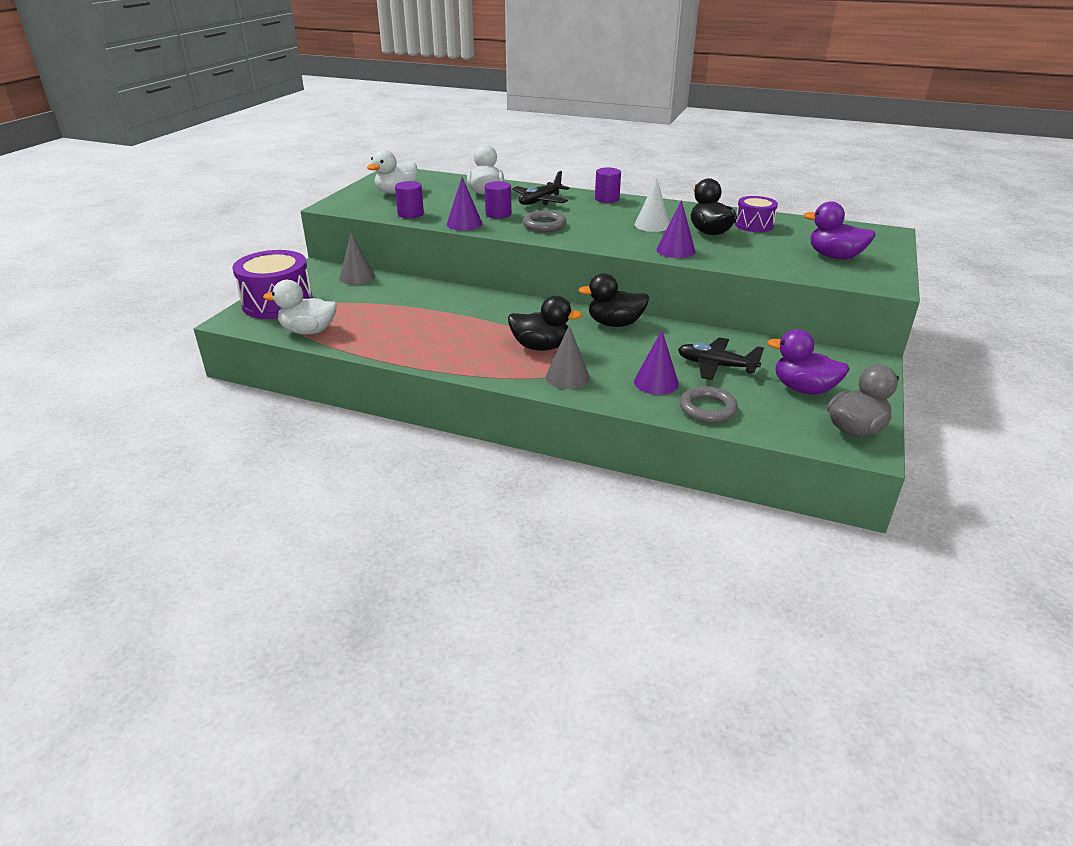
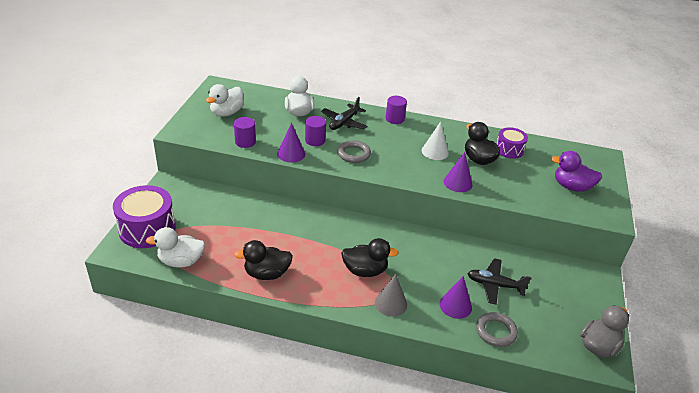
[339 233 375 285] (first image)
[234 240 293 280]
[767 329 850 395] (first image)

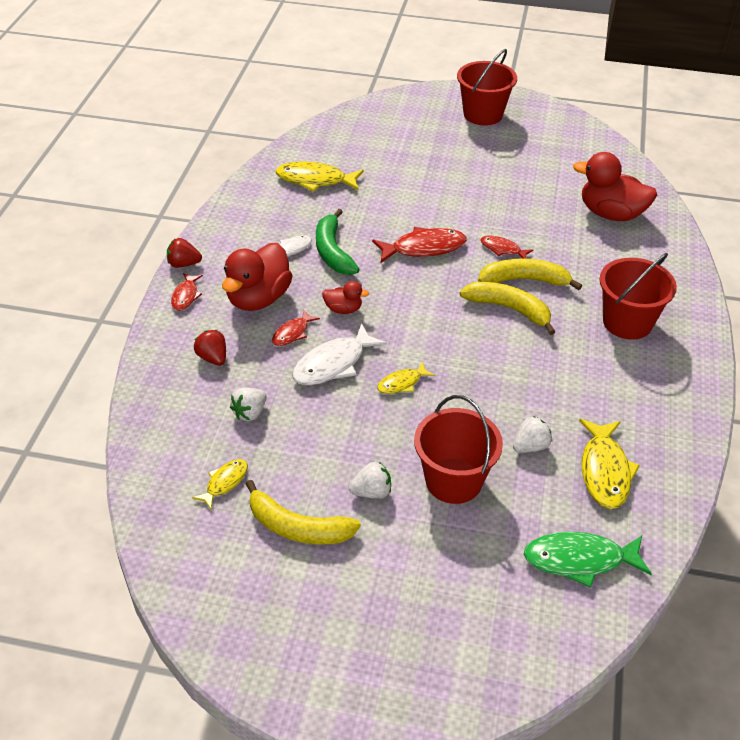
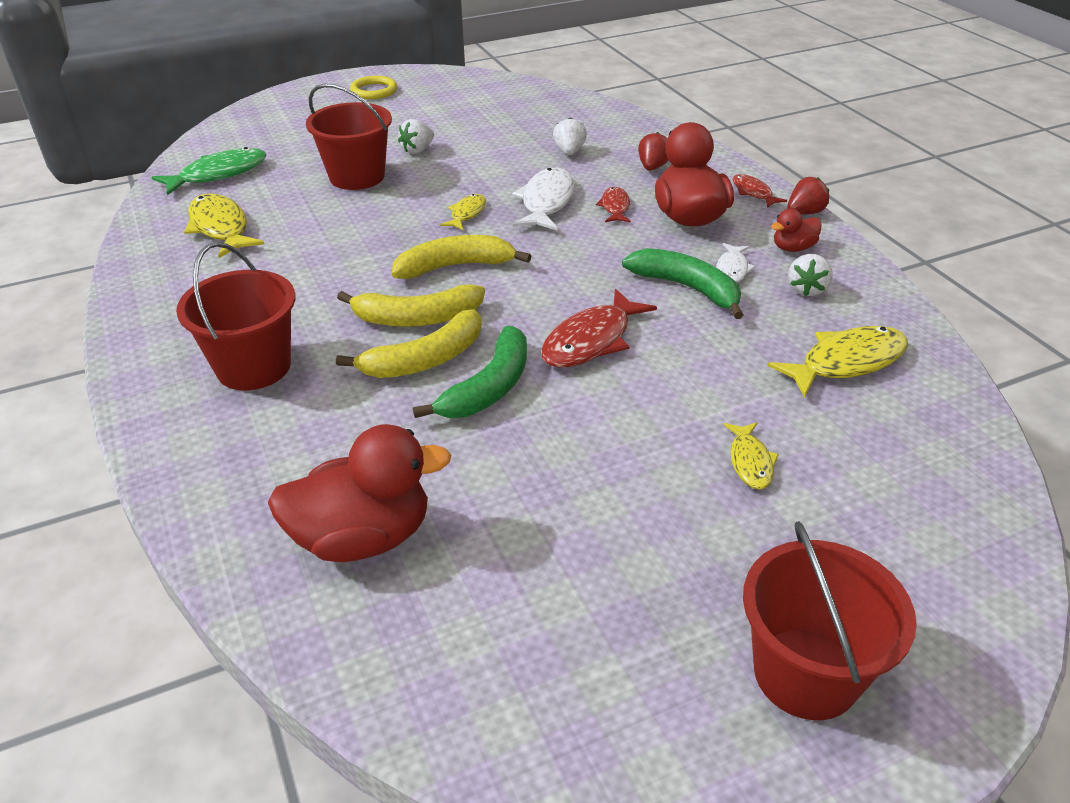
[413 326 527 418]
[771 209 822 252]
[638 132 669 171]
[788 254 833 296]
[723 422 779 490]
[392 235 531 279]
[350 76 397 99]

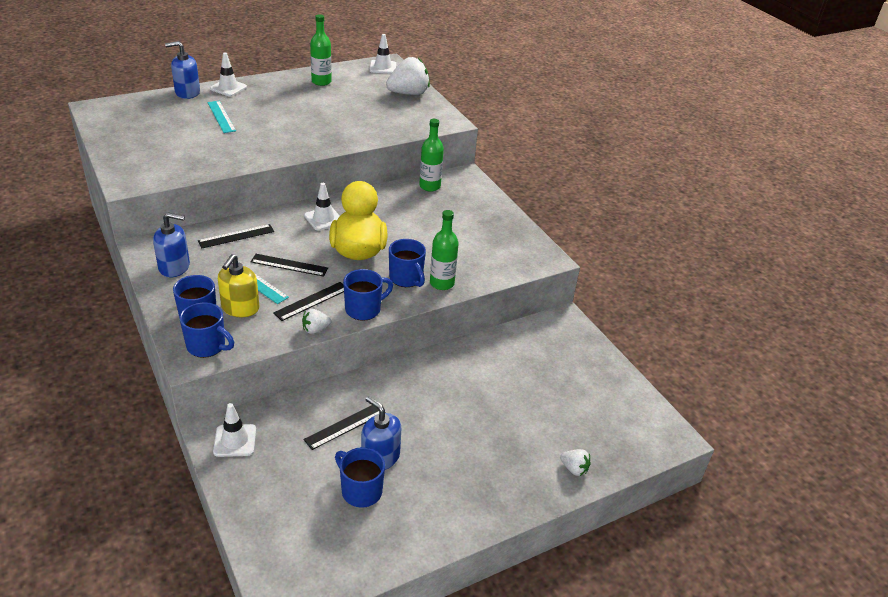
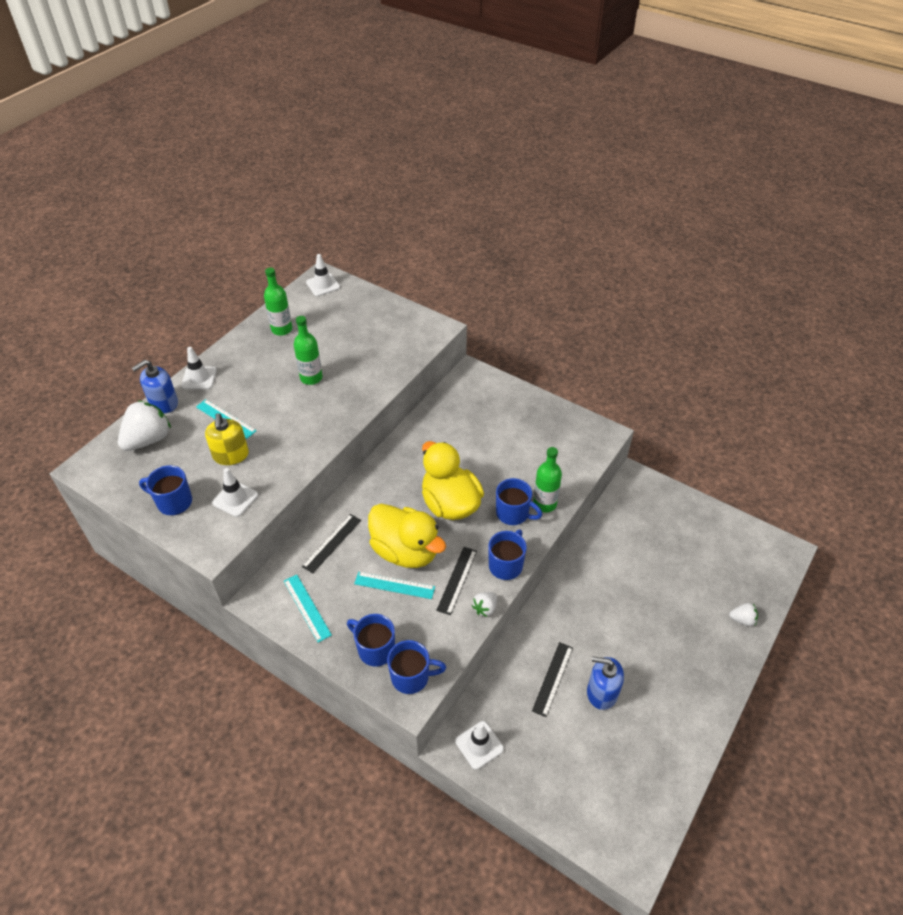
[118 400 171 451]
[294 316 323 385]
[212 468 258 517]
[284 575 332 643]
[205 413 249 465]
[368 504 446 568]
[139 465 192 515]

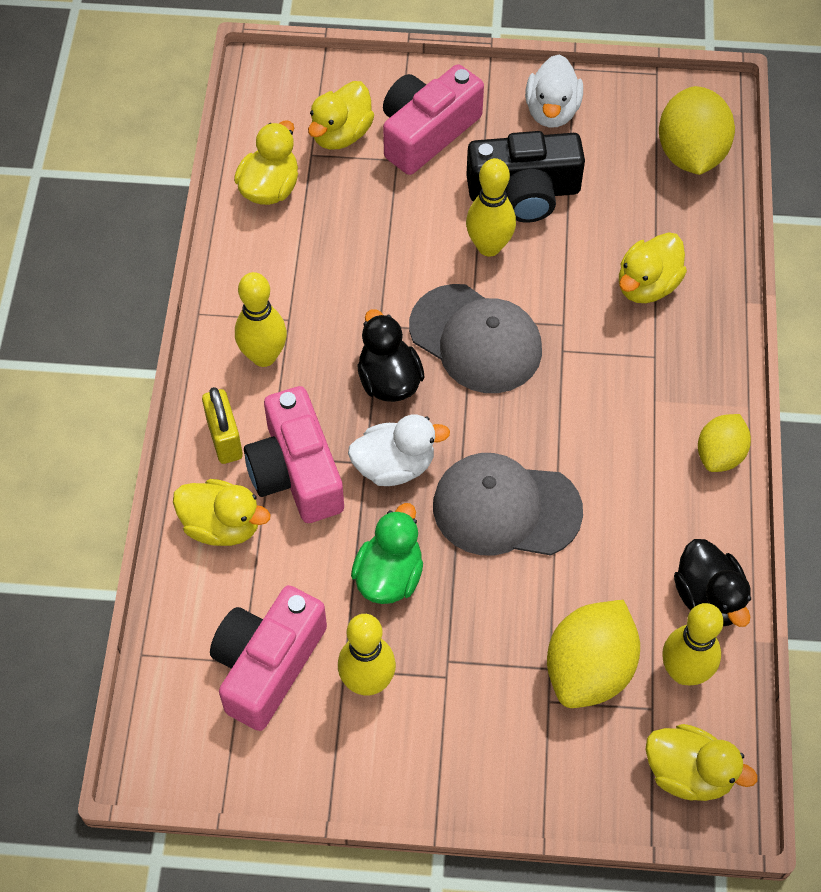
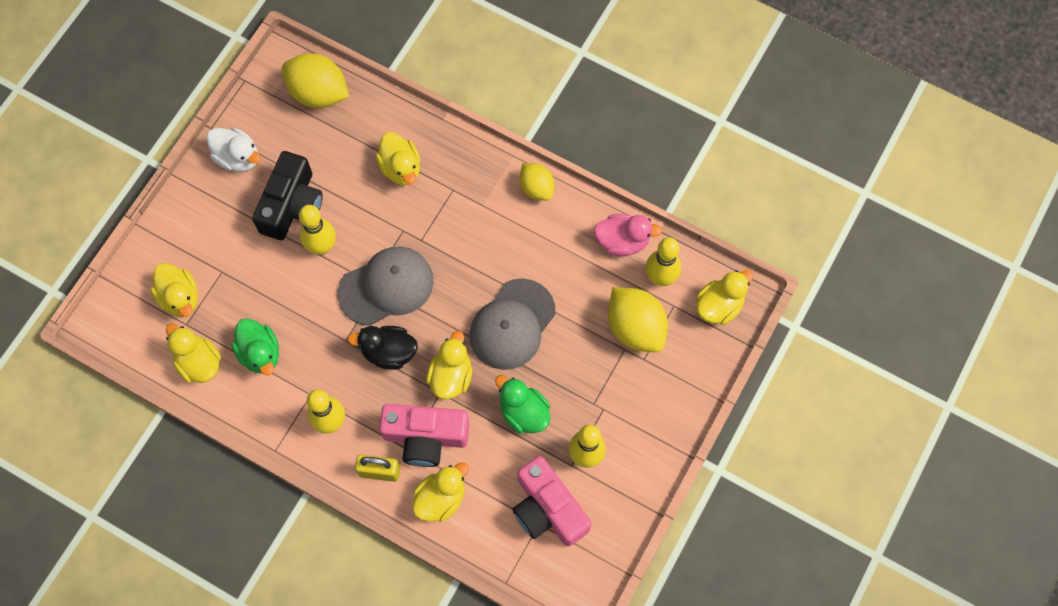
[383 64 484 175] (first image)
[426 331 472 399]
[594 214 662 256]
[231 318 279 376]

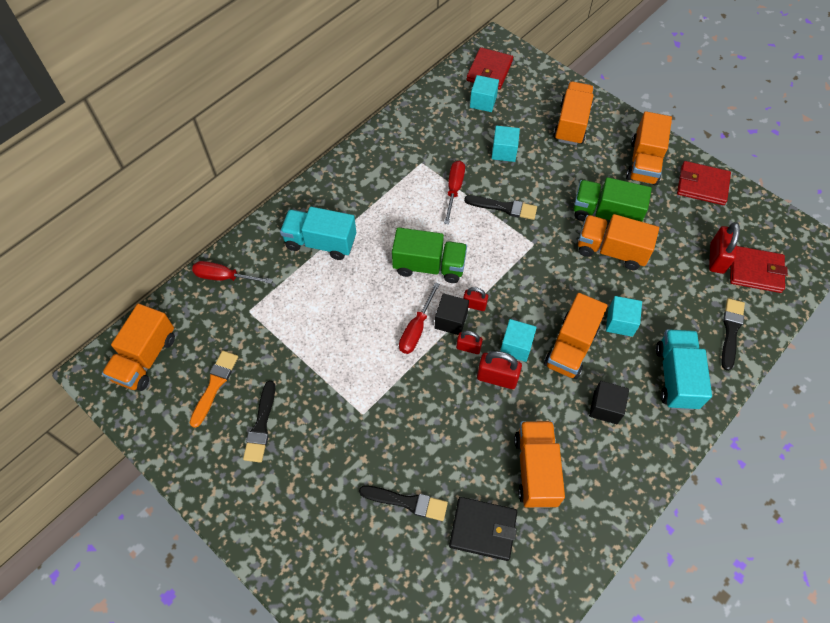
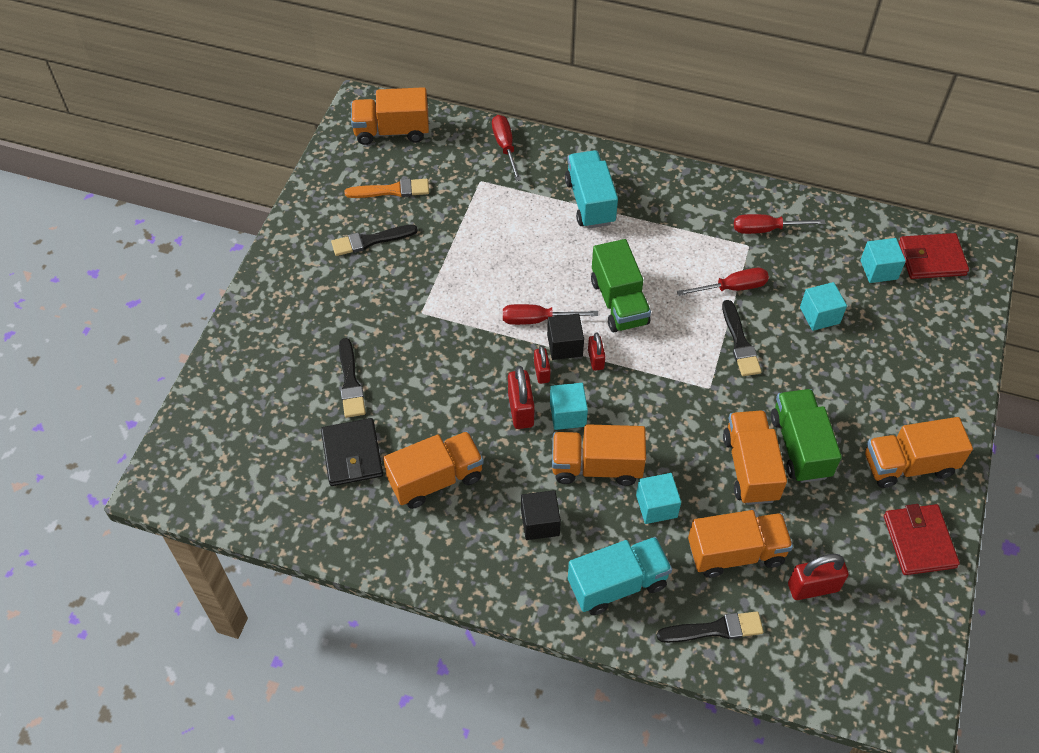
[688 510 793 578]
[730 246 788 293] (first image)
[734 214 826 234]

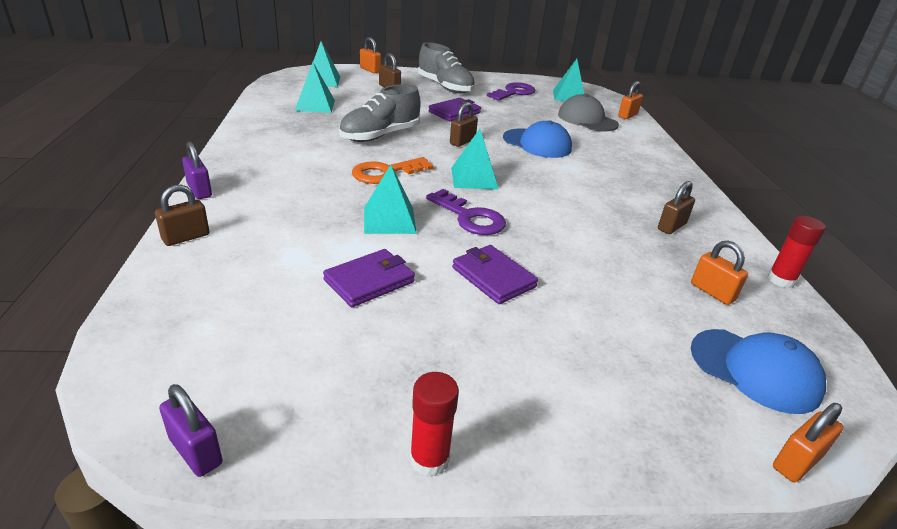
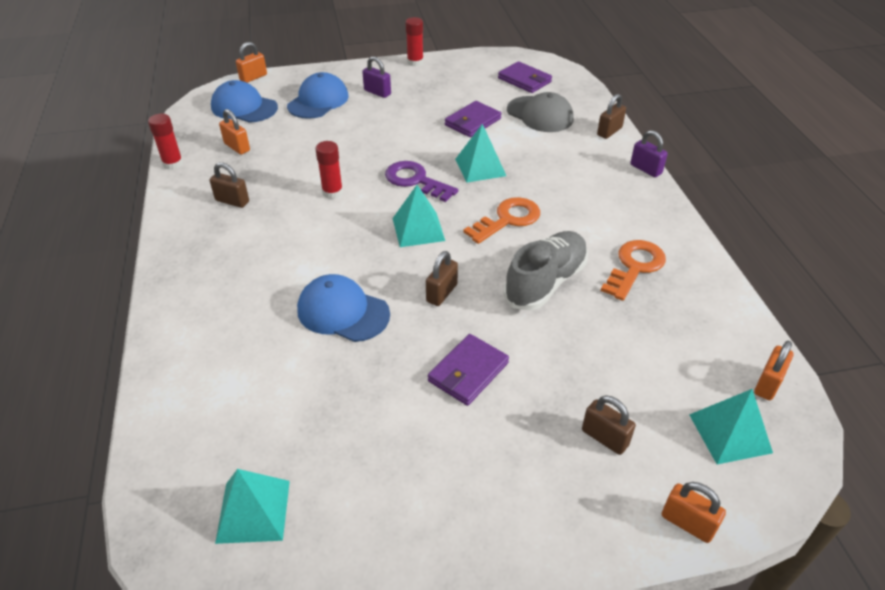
[418 42 475 93] (first image)
[295 62 335 113] (first image)
[754 341 794 400]
[487 82 535 101] (first image)
[507 92 574 132]
[210 162 249 208]
[498 61 552 93]
[362 56 391 98]
[287 72 349 119]
[315 141 343 199]
[601 240 666 301]

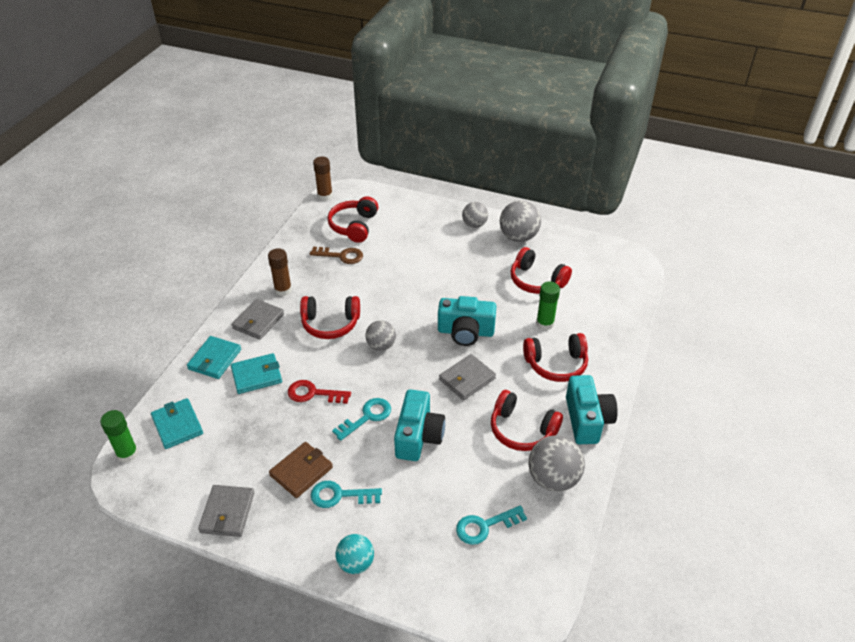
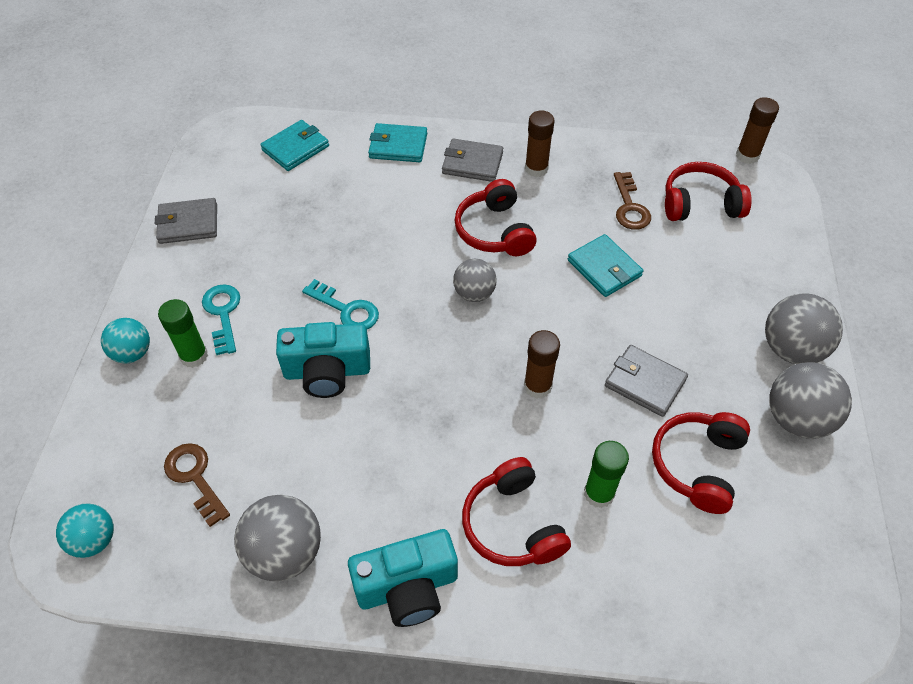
[765 293 843 364]
[524 330 560 399]
[568 234 643 297]
[605 345 688 417]
[288 380 351 404] (first image)
[491 390 563 451] (first image)
[158 299 208 368]
[269 442 333 498] (first image)
[164 443 230 527]
[56 503 114 558]

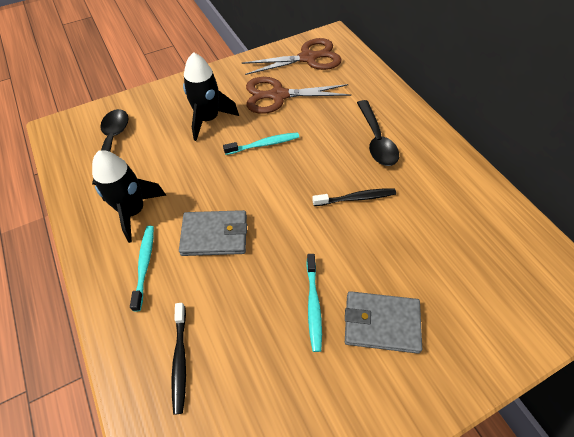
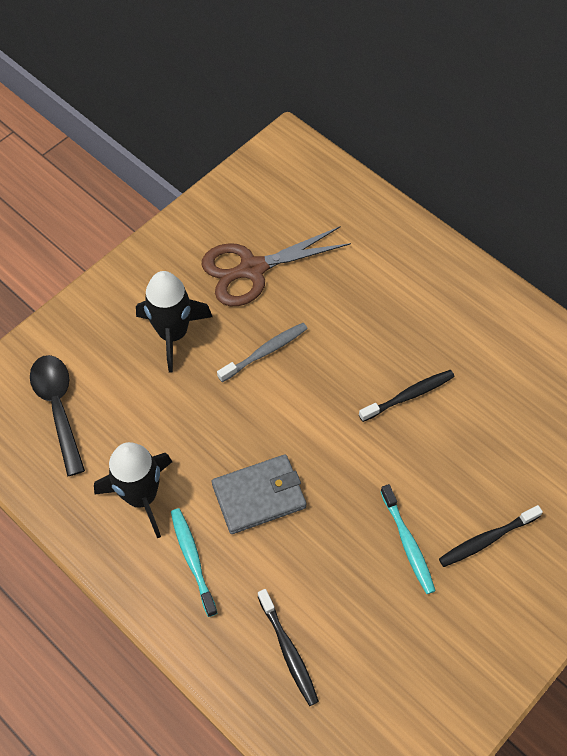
[242 38 341 75] (first image)
[357 100 399 166] (first image)
[217 323 308 382]
[439 505 543 567]

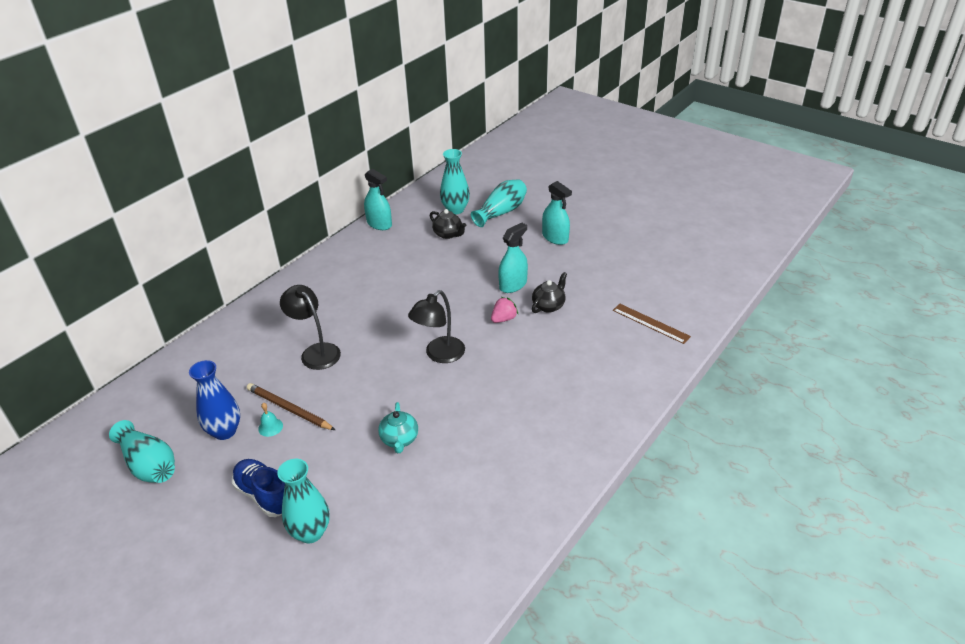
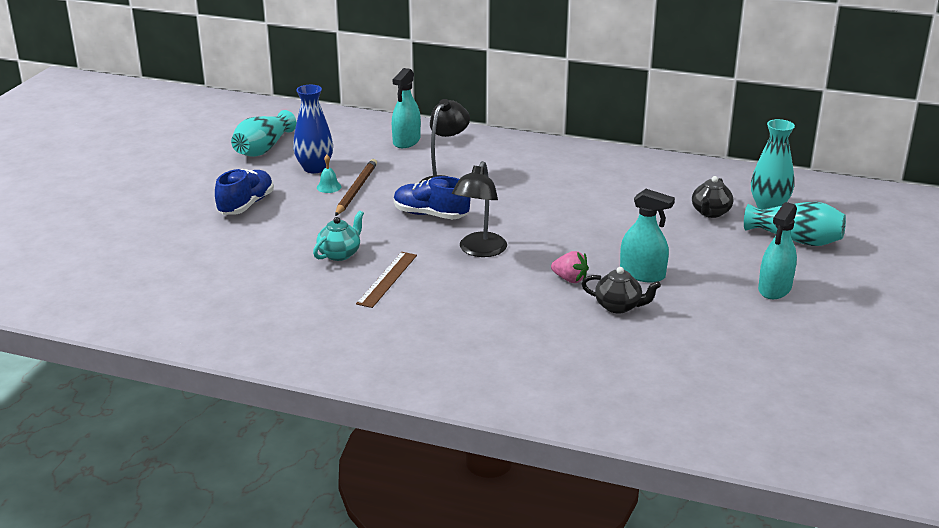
[392 68 421 148]
[452 161 507 257]
[356 252 417 308]
[313 211 364 261]
[277 459 330 543] (first image)
[394 176 470 220]

